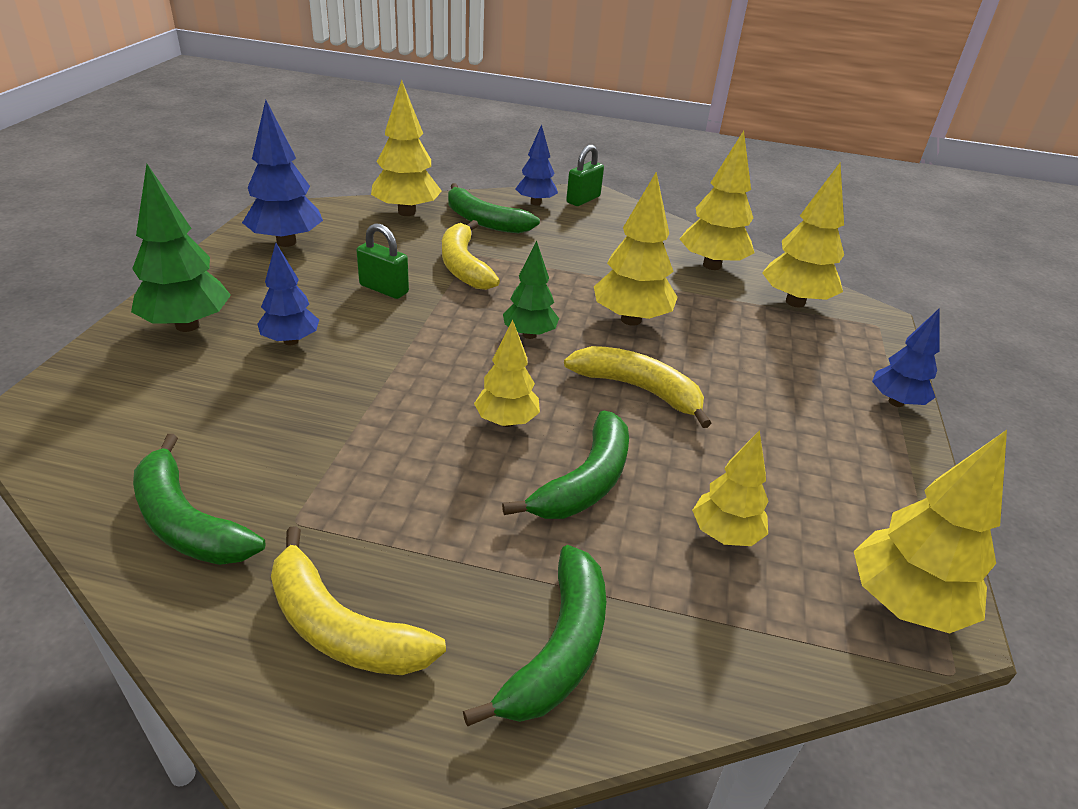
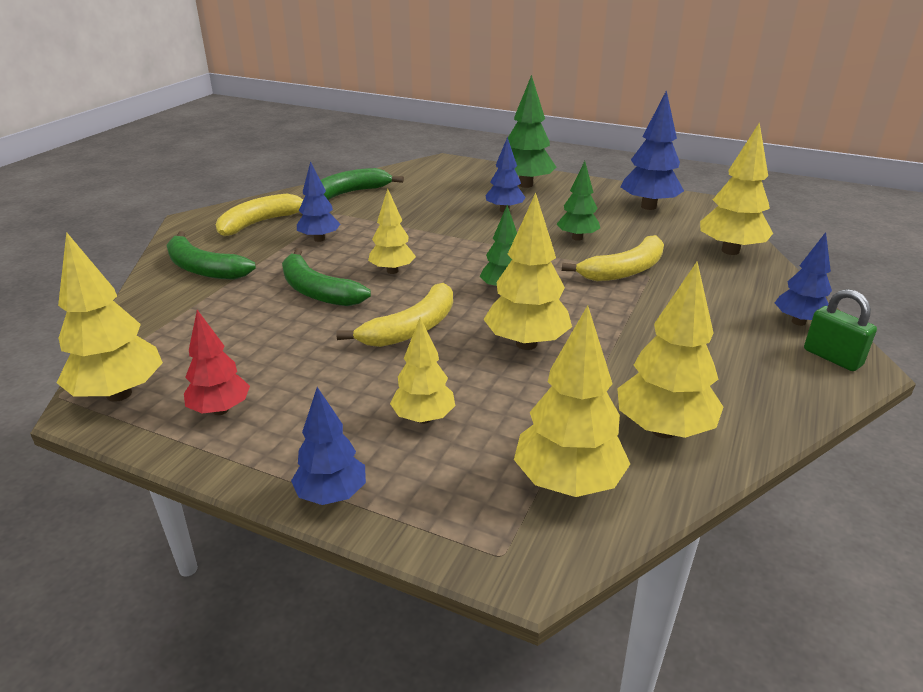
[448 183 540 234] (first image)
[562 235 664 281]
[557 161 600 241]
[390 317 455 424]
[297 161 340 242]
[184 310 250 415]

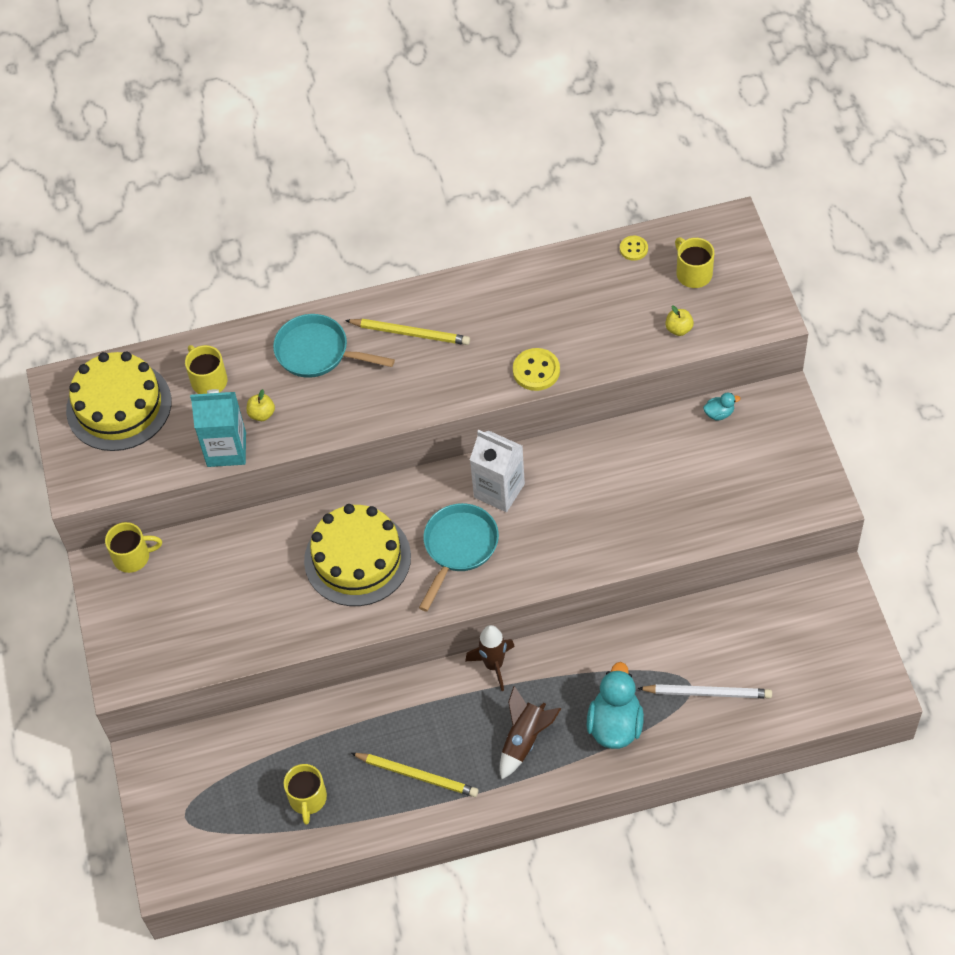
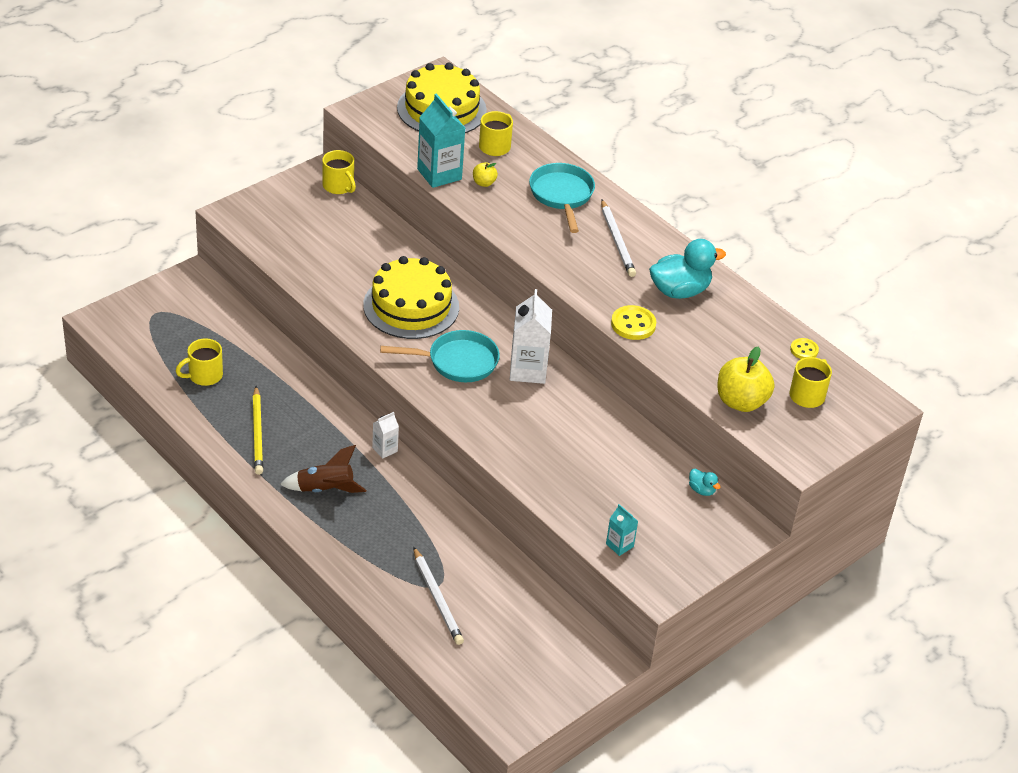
[717 346 775 412]
[601 199 636 277]
[372 412 399 459]
[649 239 726 299]
[606 504 638 556]

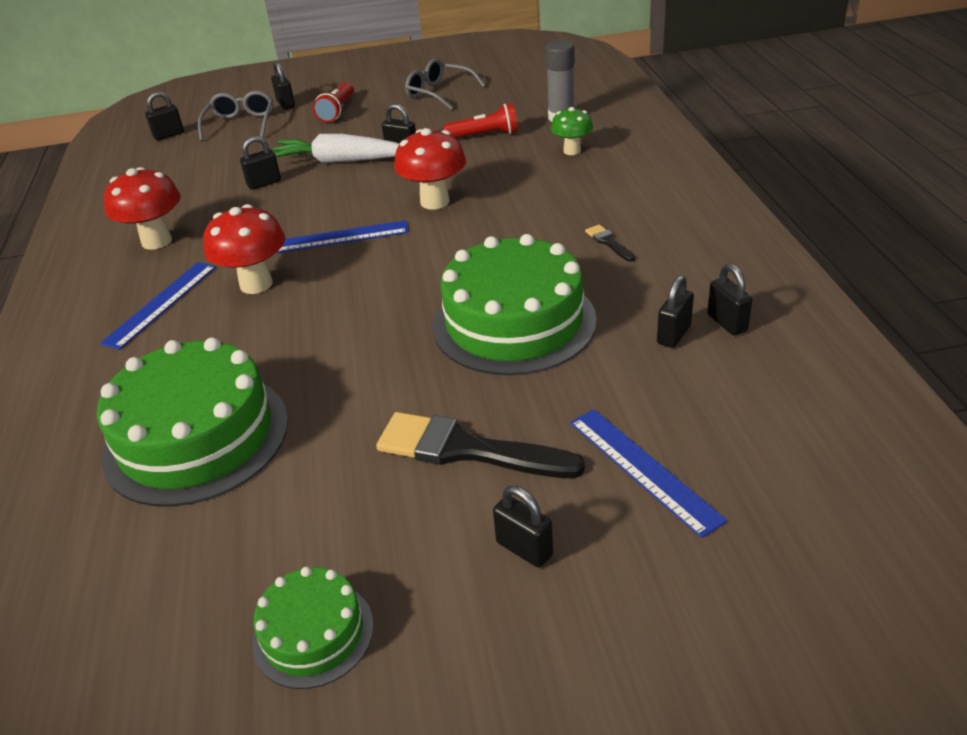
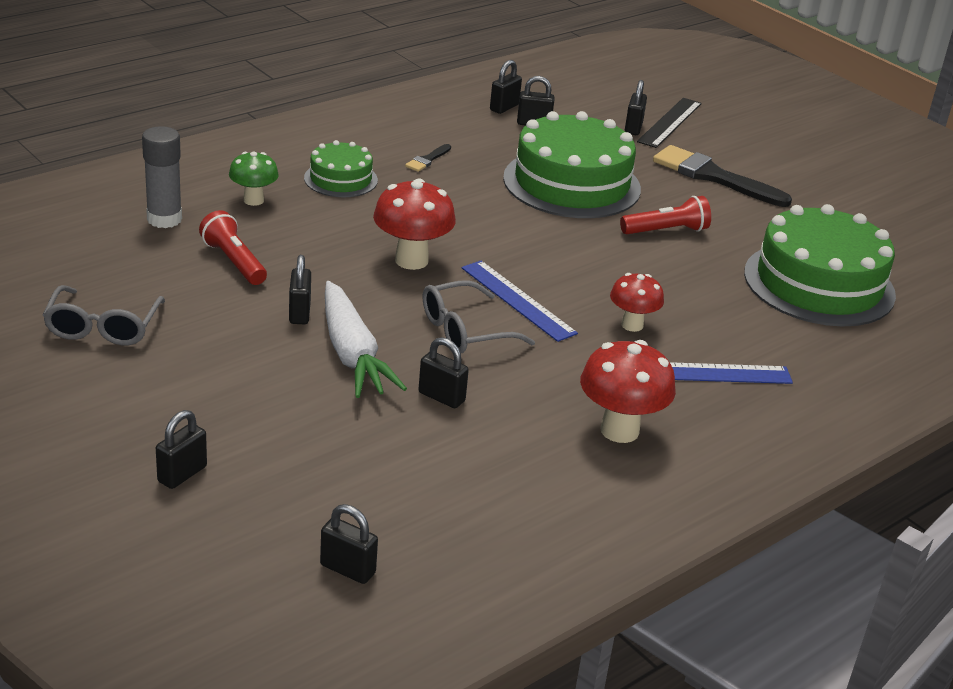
[620 196 711 234]
[423 280 535 353]
[610 273 664 332]
[637 98 702 148]
[653 145 792 207]
[625 80 647 135]
[304 140 378 197]

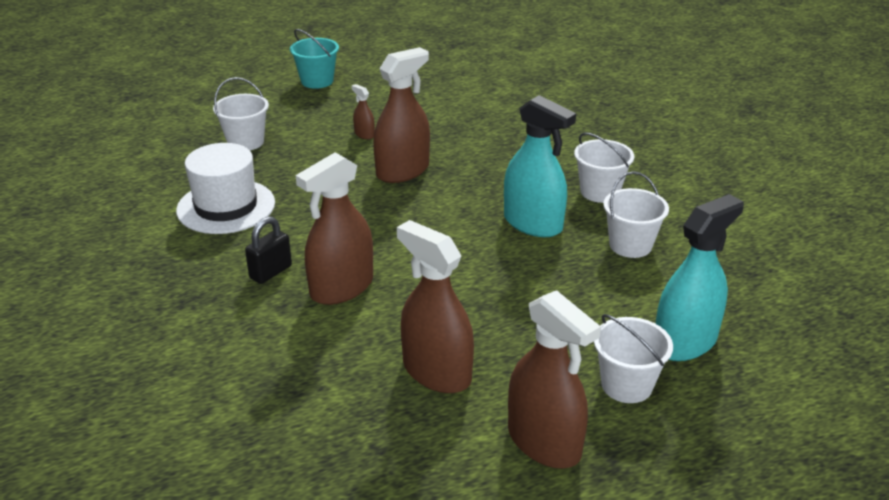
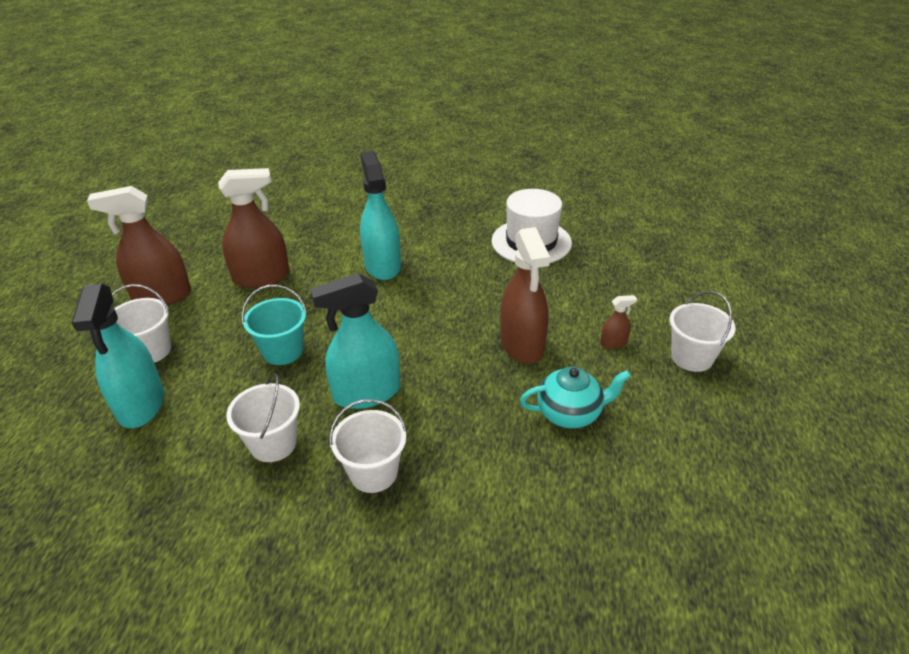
[242 285 307 365]
[669 291 736 372]
[360 151 401 280]
[245 216 292 284] (first image)
[520 367 631 428]

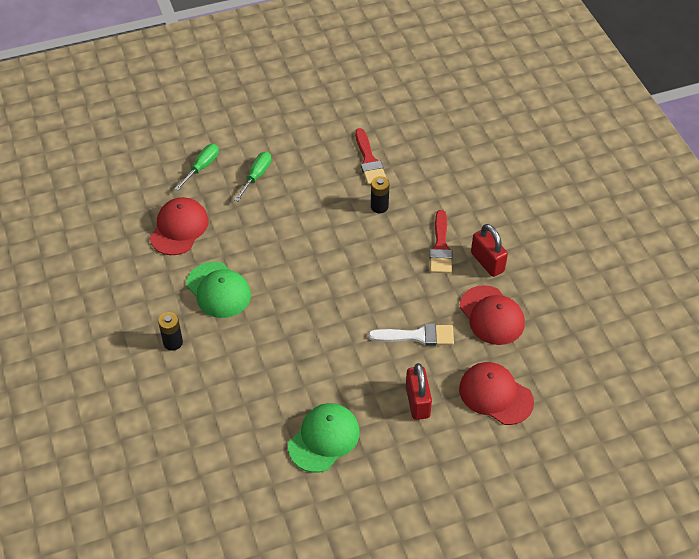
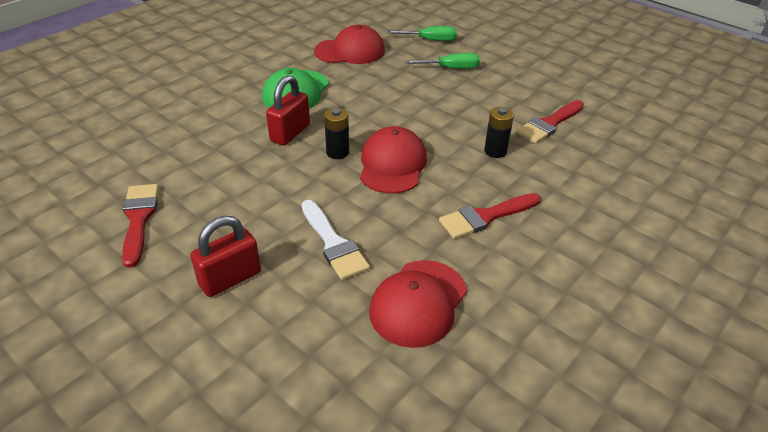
[266 75 310 146]
[324 108 349 159]
[360 126 427 194]
[122 184 159 268]

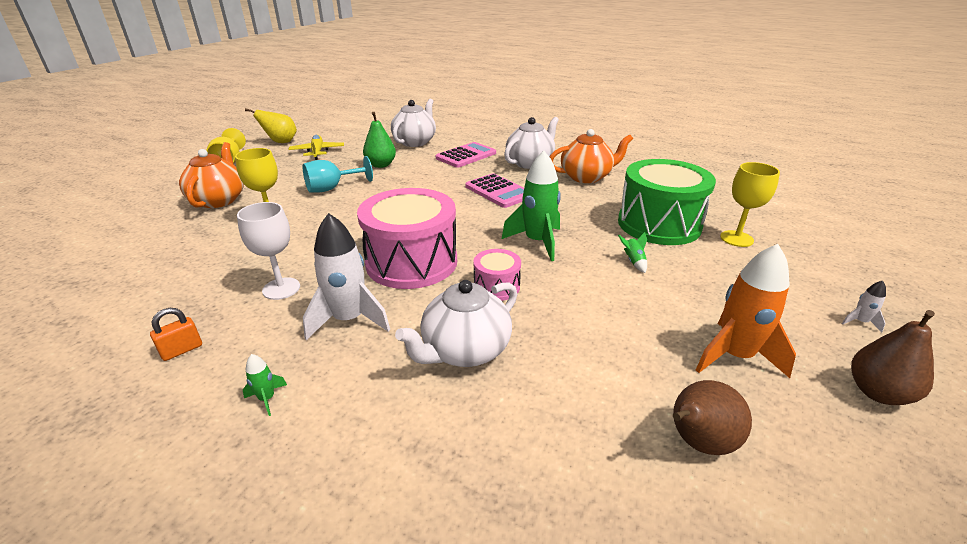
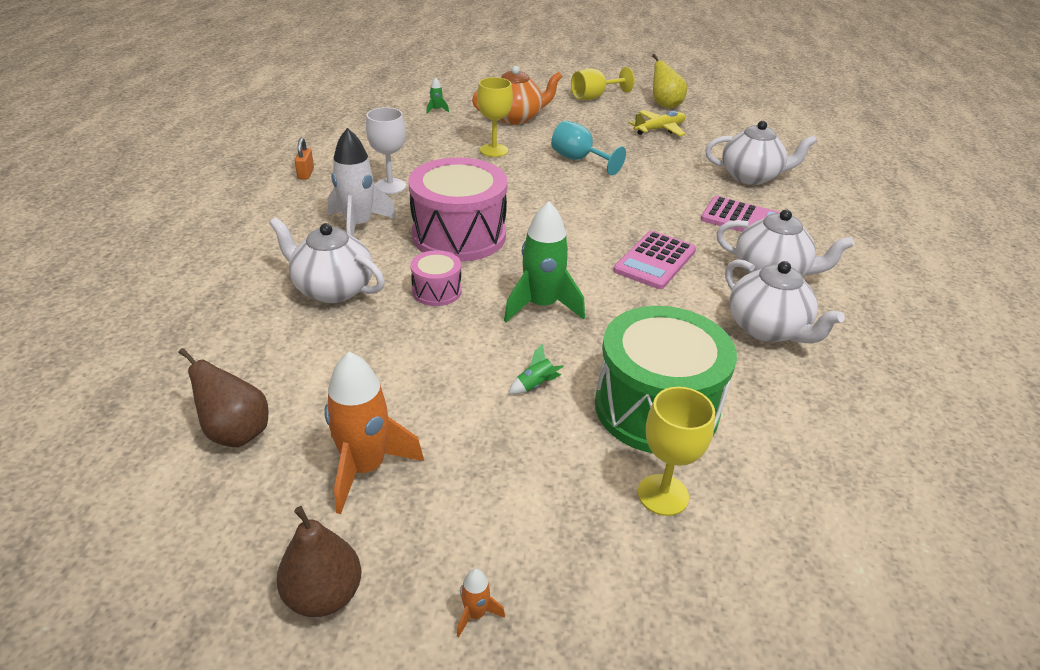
[363 112 396 168] (first image)
[725 259 845 343]
[457 569 505 637]
[295 138 314 180]
[426 77 449 114]

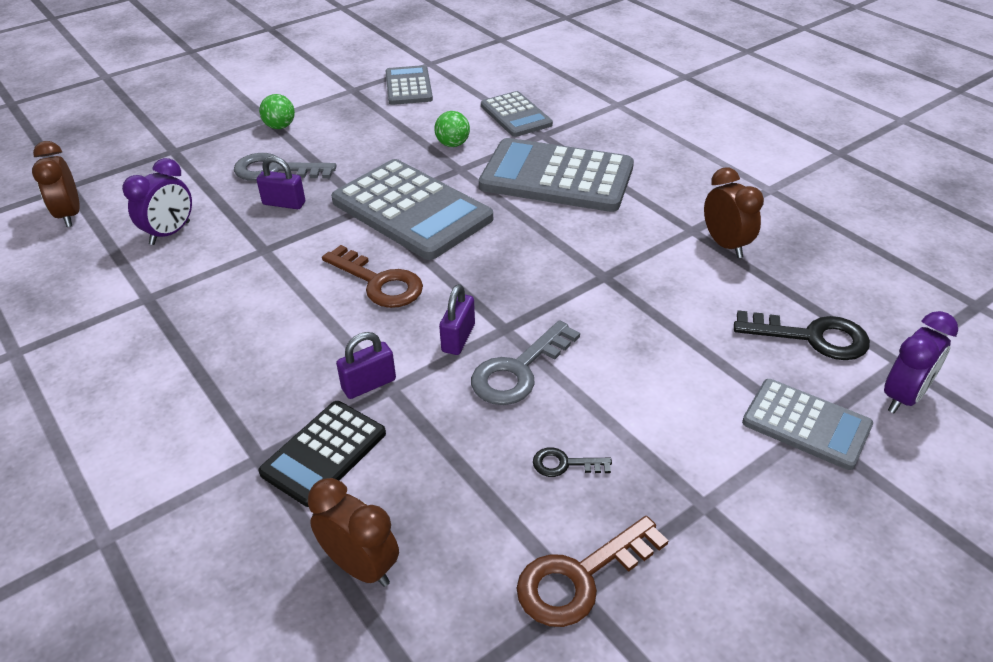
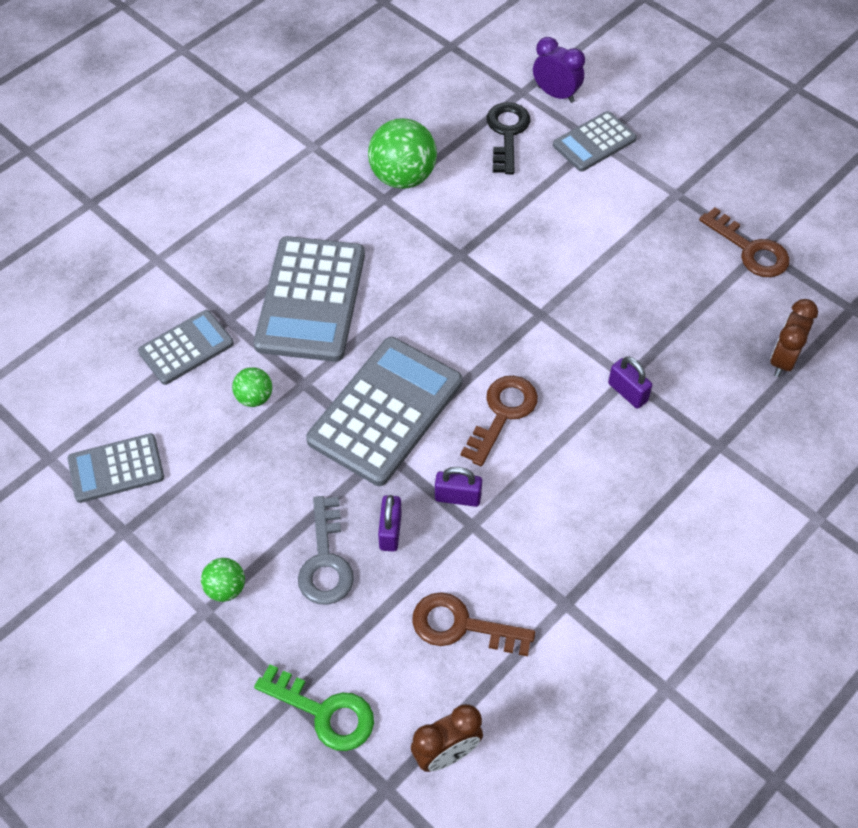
[412 592 535 656]
[368 118 437 189]
[435 467 482 507]
[471 320 580 405] (first image)
[553 111 637 172]
[259 401 386 507] (first image)
[533 447 612 477] (first image)
[254 664 374 751]

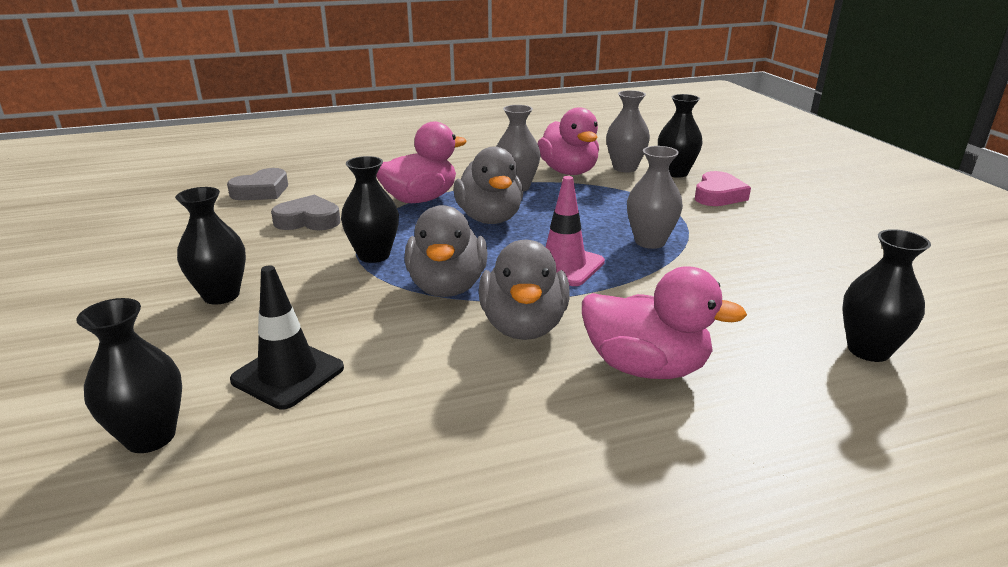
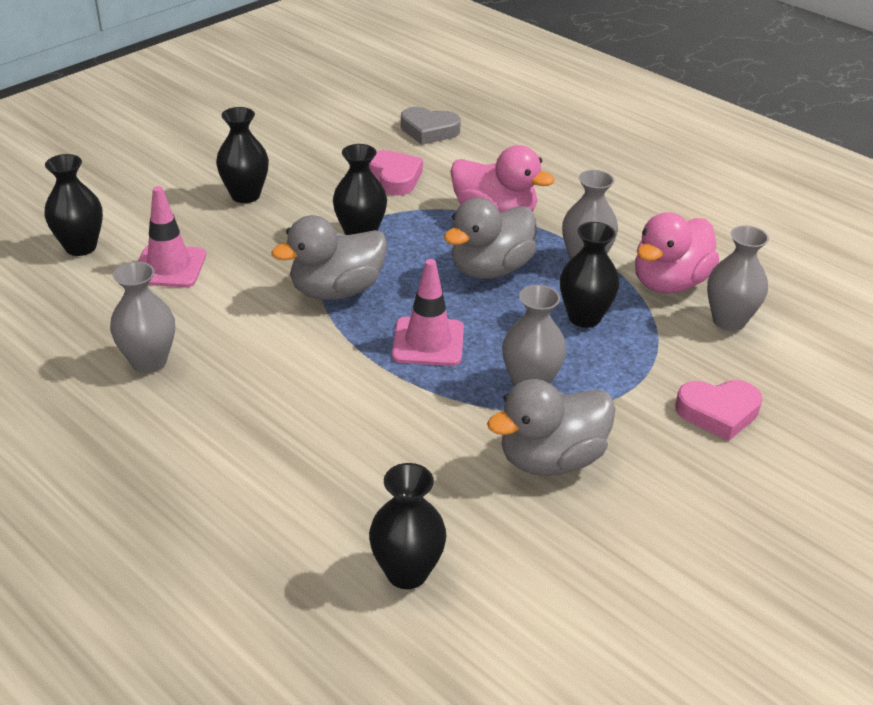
[560 222 619 328]
[369 150 423 196]
[487 379 615 476]
[138 186 206 287]
[582 266 747 379] (first image)
[110 262 175 373]

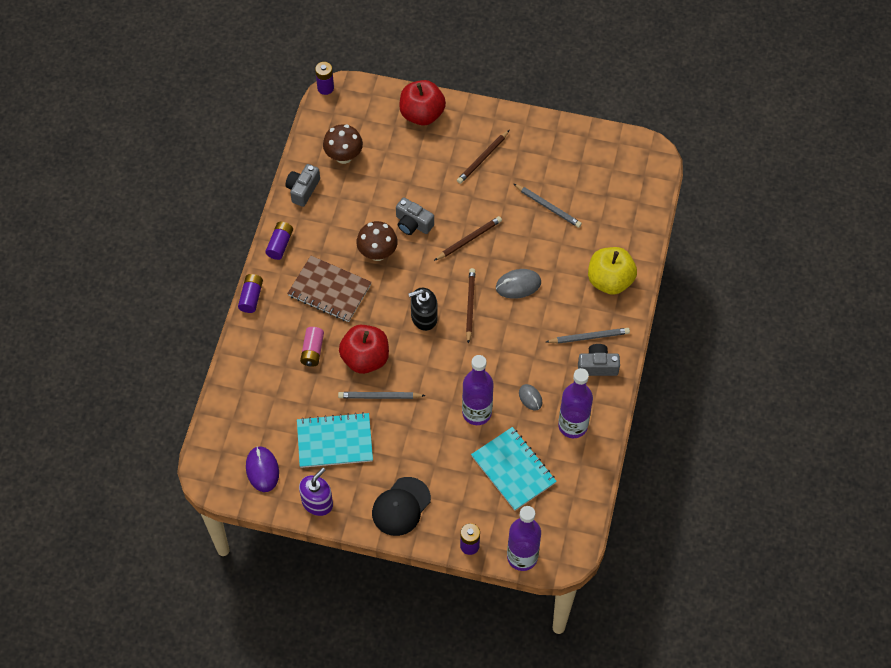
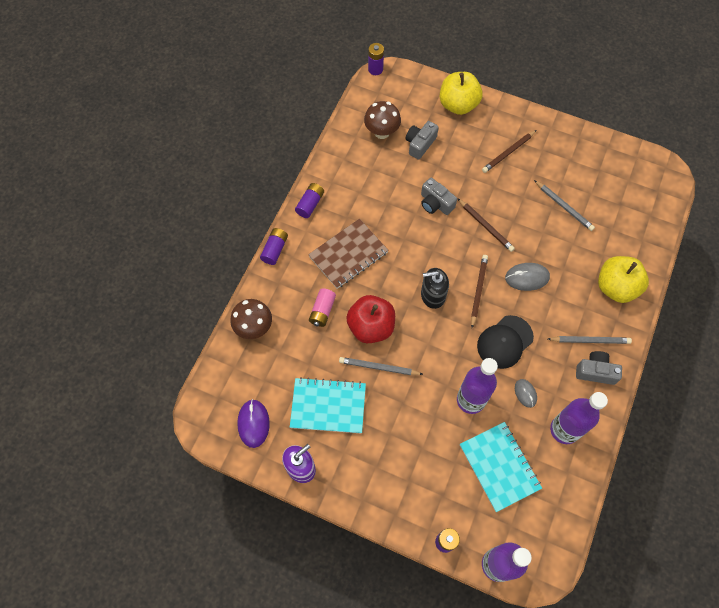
[440 72 483 115]
[405 121 439 160]
[457 198 515 252]
[230 299 272 339]
[308 218 388 289]
[477 315 534 369]

